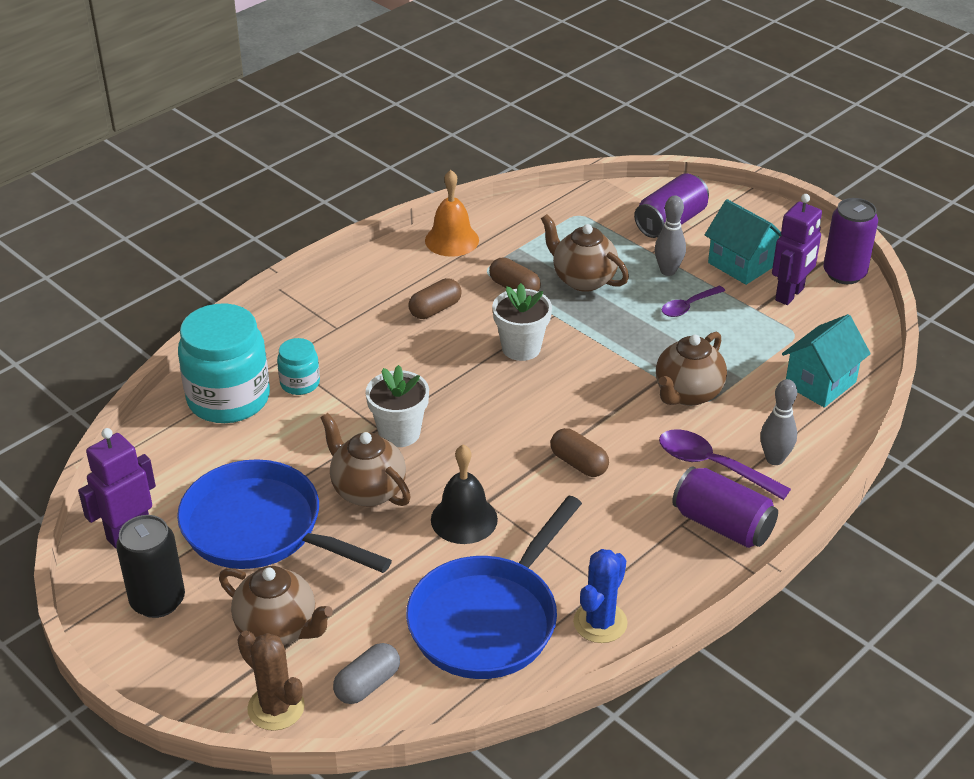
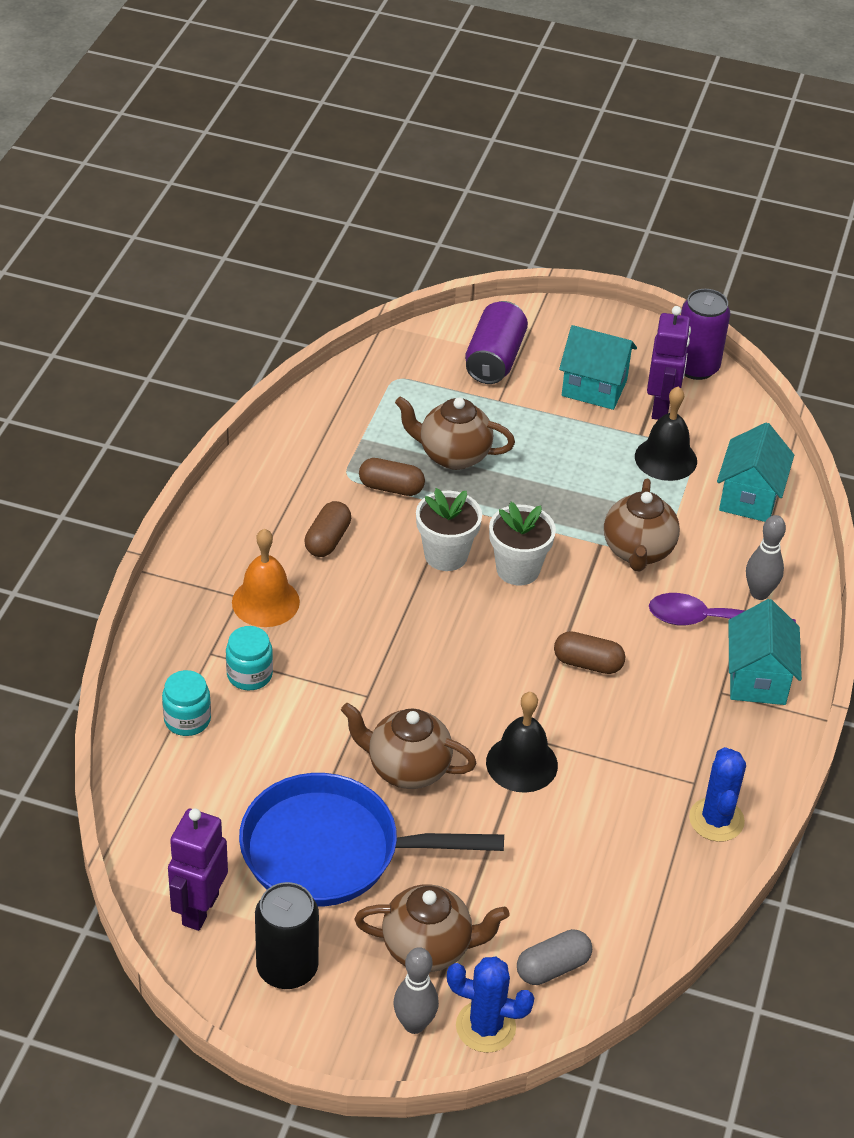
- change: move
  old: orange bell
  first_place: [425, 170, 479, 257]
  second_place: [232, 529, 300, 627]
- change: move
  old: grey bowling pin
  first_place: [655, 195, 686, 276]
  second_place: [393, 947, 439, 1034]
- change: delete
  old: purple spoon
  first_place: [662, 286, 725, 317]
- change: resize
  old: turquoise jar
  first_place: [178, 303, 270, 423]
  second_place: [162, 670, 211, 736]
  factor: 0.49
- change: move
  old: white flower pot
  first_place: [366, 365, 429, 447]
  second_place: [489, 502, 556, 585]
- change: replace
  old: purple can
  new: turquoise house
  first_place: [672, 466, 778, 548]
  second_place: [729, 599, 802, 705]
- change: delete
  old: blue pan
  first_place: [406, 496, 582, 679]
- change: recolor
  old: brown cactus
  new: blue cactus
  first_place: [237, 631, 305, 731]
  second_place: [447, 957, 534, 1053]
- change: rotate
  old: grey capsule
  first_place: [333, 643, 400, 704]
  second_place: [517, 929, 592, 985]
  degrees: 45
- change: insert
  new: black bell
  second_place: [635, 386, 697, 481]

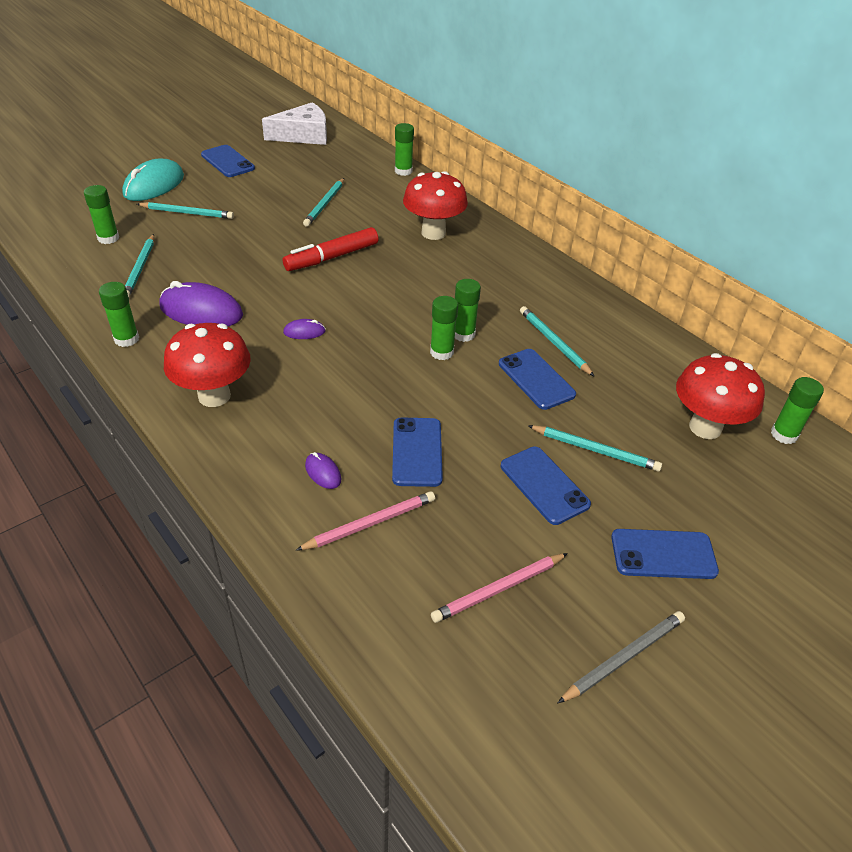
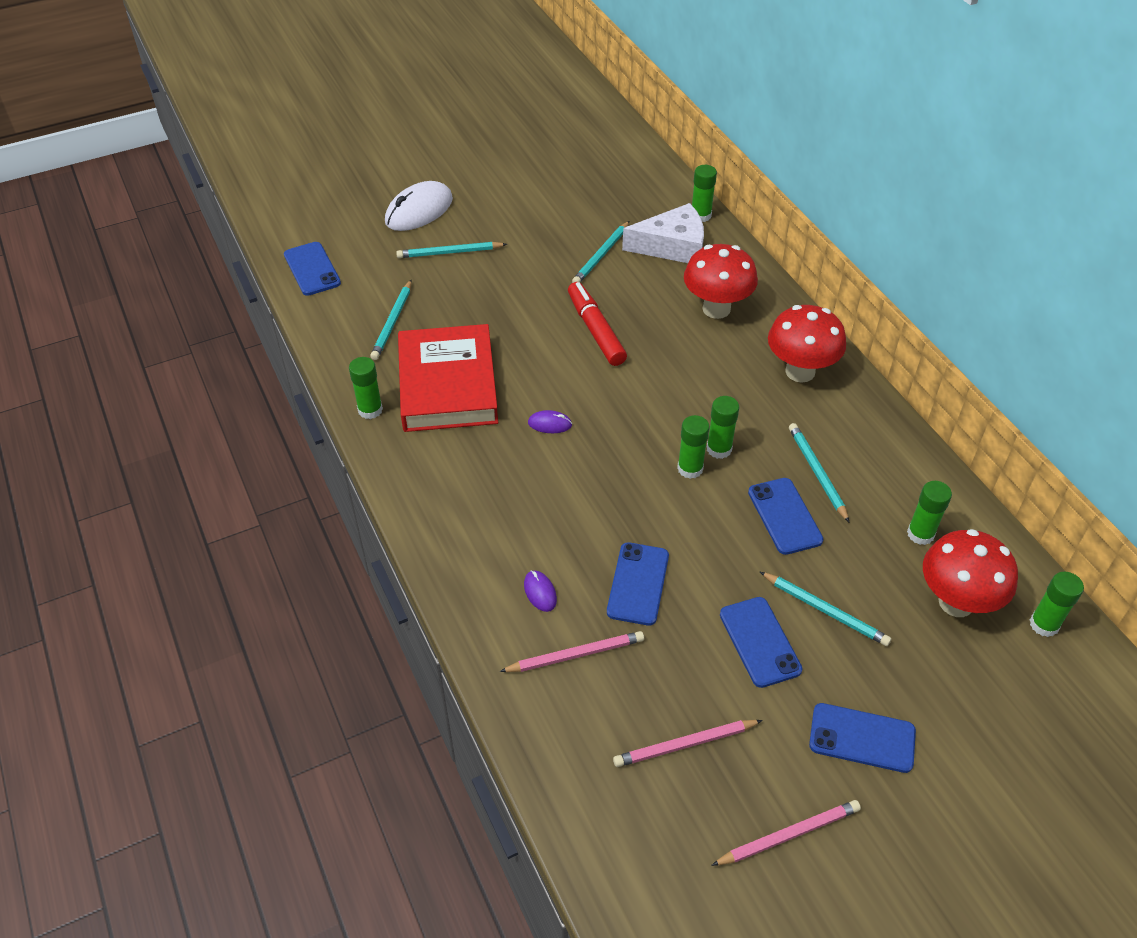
- change: move
  old: white cheese
  first_place: [262, 102, 327, 145]
  second_place: [622, 203, 704, 263]
- change: move
  old: blue phone
  first_place: [201, 145, 255, 177]
  second_place: [284, 242, 341, 296]
- change: recolor
  old: turquoise mouse
  new: white mouse
  first_place: [122, 159, 184, 201]
  second_place: [385, 181, 453, 231]
- change: move
  old: green glue stick
  first_place: [84, 185, 119, 244]
  second_place: [907, 481, 952, 545]
- change: rotate
  old: turquoise pencil
  first_place: [137, 202, 234, 219]
  second_place: [396, 242, 507, 258]
  degrees: 150
- change: rotate
  old: red marker
  first_place: [283, 227, 378, 271]
  second_place: [568, 282, 627, 366]
  degrees: 90
- change: replace
  old: purple mouse
  new: red book
  first_place: [160, 281, 243, 326]
  second_place: [398, 324, 498, 432]
- change: move
  old: red mushroom
  first_place: [164, 323, 251, 407]
  second_place: [768, 305, 846, 383]
- change: recolor
  old: grey pencil
  new: pink pencil
  first_place: [558, 611, 685, 703]
  second_place: [711, 800, 861, 866]

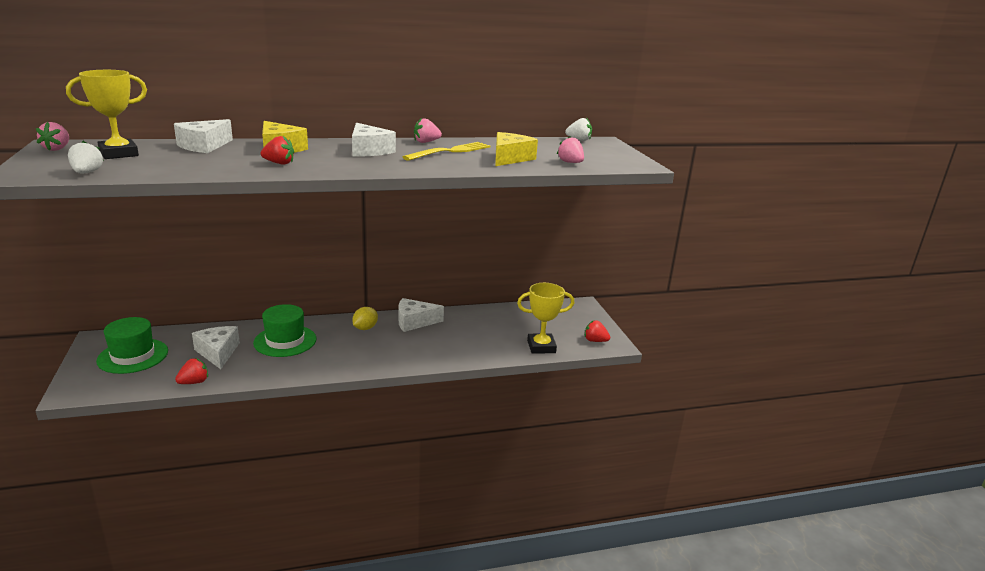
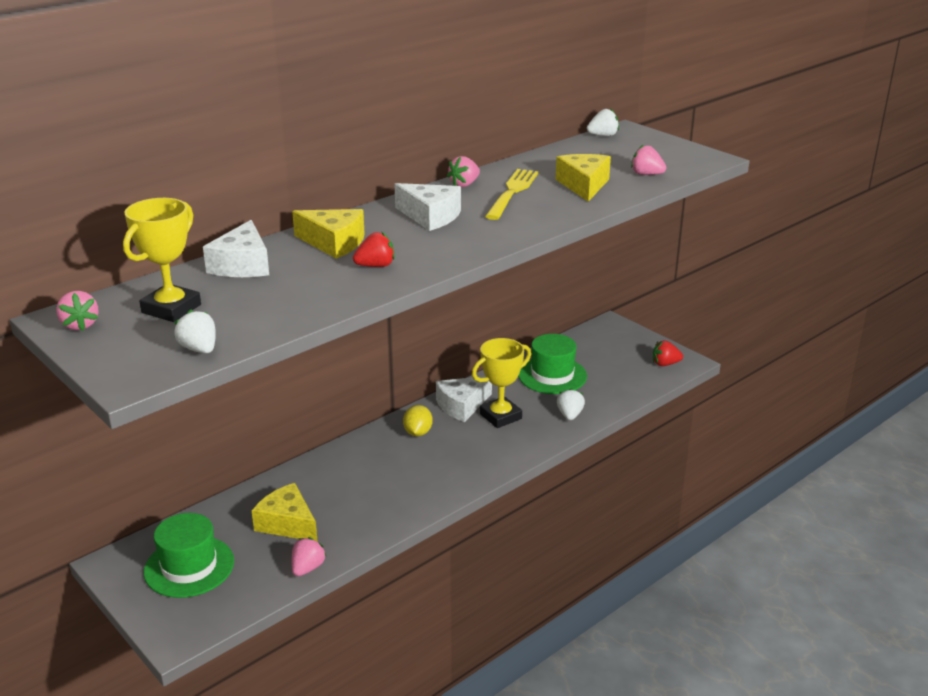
- change: move
  old: yellow trophy
  first_place: [517, 283, 574, 354]
  second_place: [472, 338, 531, 428]
- change: move
  old: green hat
  first_place: [253, 304, 316, 357]
  second_place: [518, 334, 587, 394]
- change: recolor
  old: white cheese
  new: yellow cheese
  first_place: [192, 326, 240, 369]
  second_place: [252, 483, 318, 542]
- change: recolor
  old: red strawberry
  new: pink strawberry
  first_place: [175, 358, 208, 384]
  second_place: [291, 537, 326, 576]
- change: insert
  new: white strawberry
  second_place: [557, 388, 585, 420]

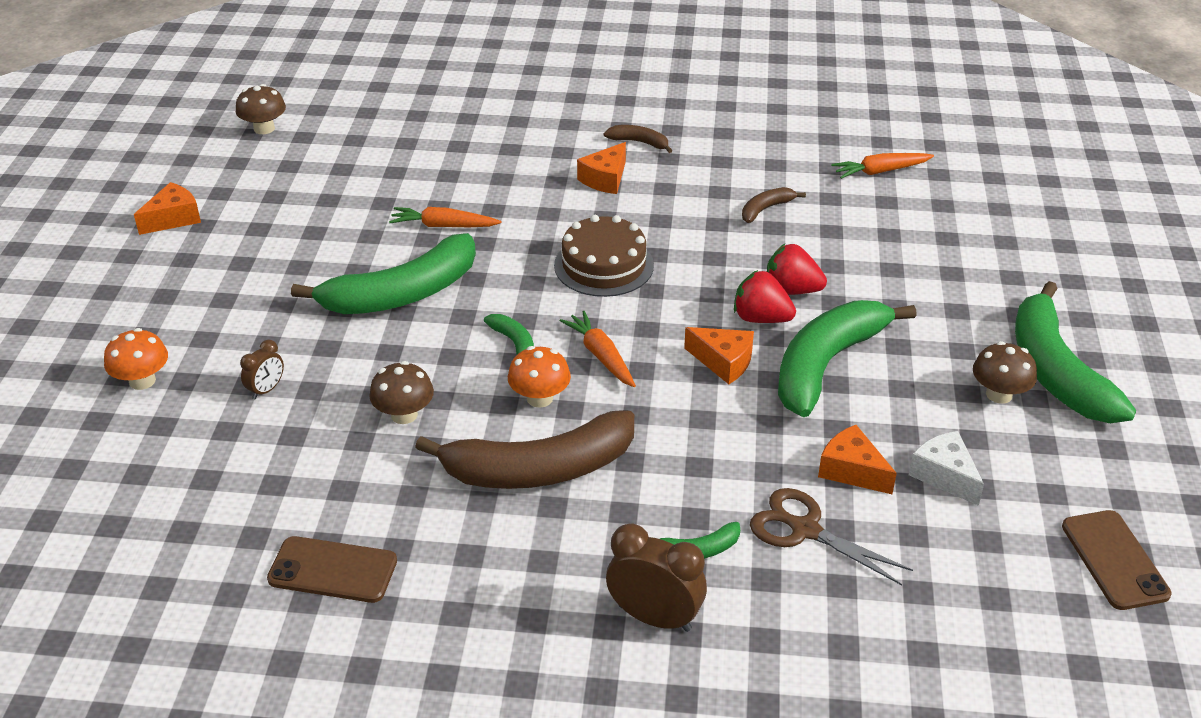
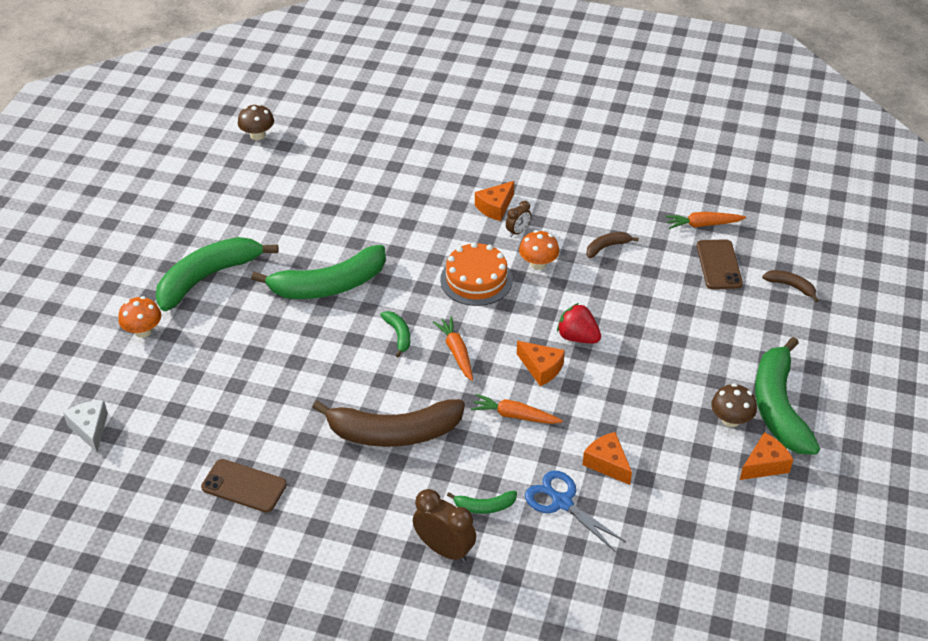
- change: move
  old: brown banana
  first_place: [604, 125, 673, 153]
  second_place: [762, 270, 819, 302]
- change: move
  old: orange cheese
  first_place: [134, 182, 201, 235]
  second_place: [740, 432, 793, 480]
- change: move
  old: orange carrot
  first_place: [389, 207, 501, 227]
  second_place: [471, 394, 563, 424]
- change: recolor
  old: brown cake
  new: orange cake
  first_place: [554, 215, 654, 297]
  second_place: [440, 242, 513, 306]
- change: delete
  old: red strawberry
  first_place: [767, 243, 827, 295]
- change: move
  old: green banana
  first_place: [778, 300, 917, 417]
  second_place: [156, 237, 279, 311]
- change: move
  old: brown clock
  first_place: [240, 339, 284, 399]
  second_place: [506, 201, 531, 237]
- change: move
  old: orange mushroom
  first_place: [508, 346, 571, 408]
  second_place: [519, 230, 559, 270]
- change: delete
  old: brown mushroom
  first_place: [369, 361, 434, 424]
- change: move
  old: white cheese
  first_place: [909, 431, 984, 506]
  second_place: [63, 400, 108, 452]
- change: recolor
  old: brown scissors
  new: blue scissors
  first_place: [750, 488, 913, 585]
  second_place: [525, 471, 626, 551]
- change: move
  old: brown phone
  first_place: [1062, 510, 1172, 610]
  second_place: [697, 239, 743, 289]

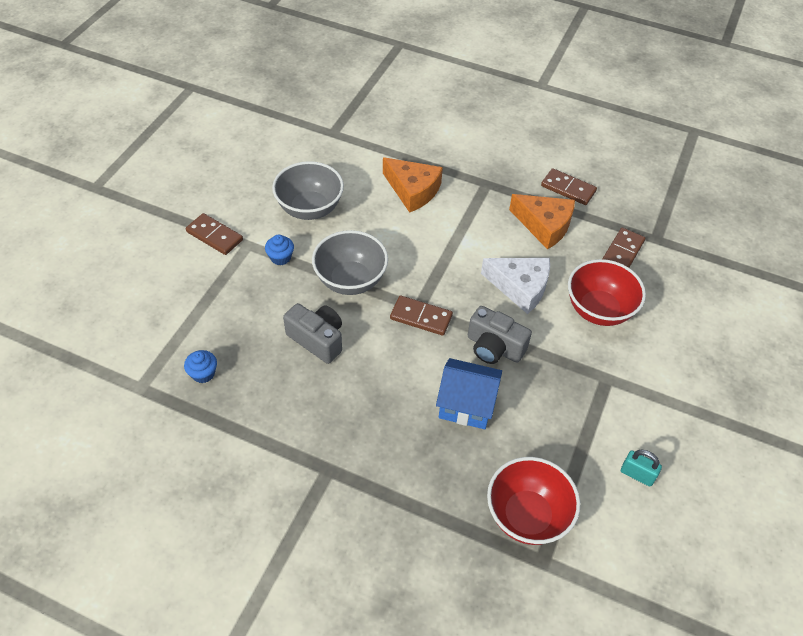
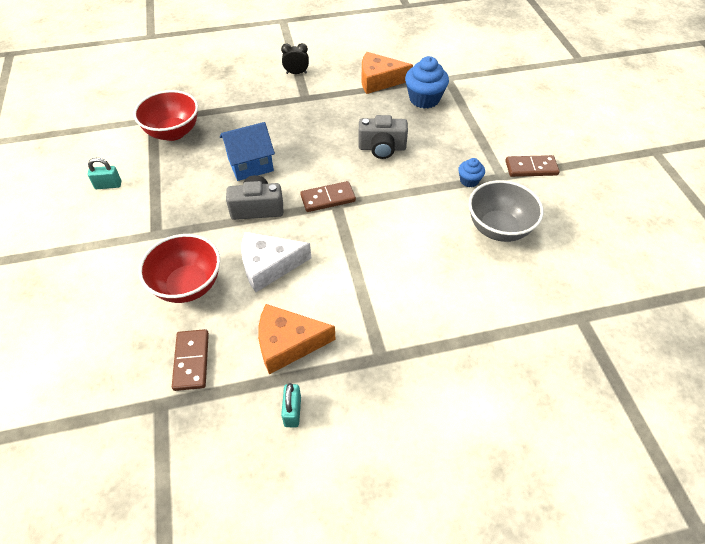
- change: move
  old: orange cheese
  first_place: [383, 157, 443, 213]
  second_place: [362, 52, 413, 94]
- change: replace
  old: brown domino
  new: turquoise padlock
  first_place: [541, 168, 597, 205]
  second_place: [281, 383, 301, 427]
- change: delete
  old: grey bowl
  first_place: [312, 230, 388, 295]
- change: resize
  old: blue cupcake
  first_place: [184, 350, 217, 383]
  second_place: [405, 56, 449, 109]
  factor: 1.85
- change: insert
  new: black clock
  second_place: [281, 43, 309, 74]

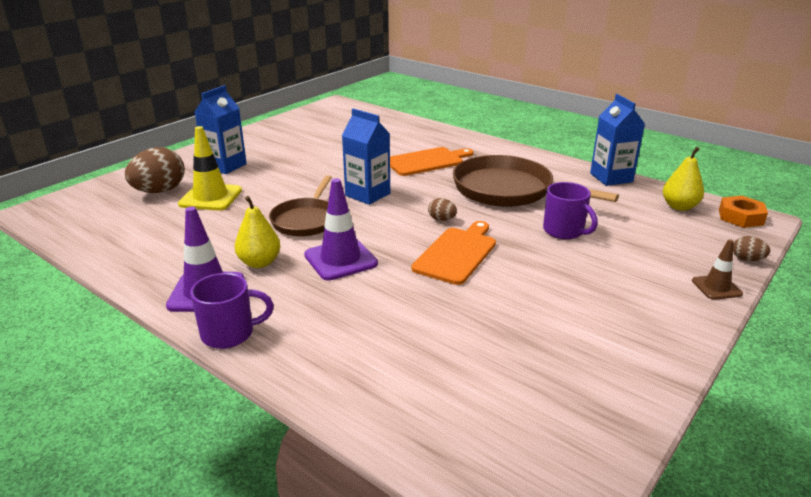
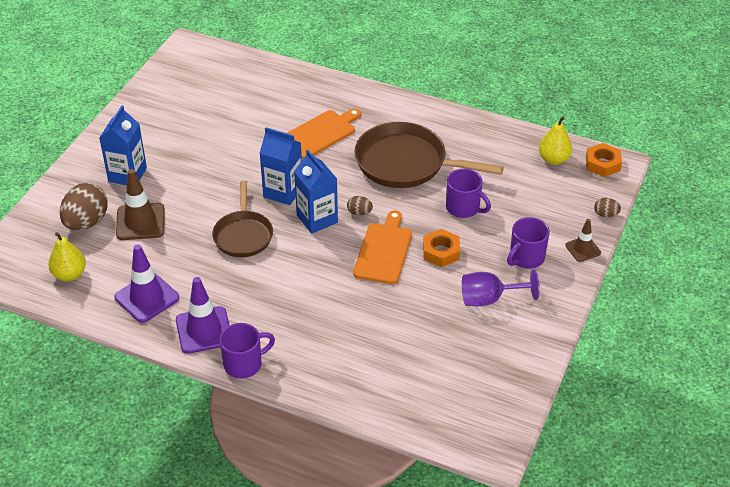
- change: move
  old: blue carton
  first_place: [590, 94, 645, 186]
  second_place: [294, 150, 338, 234]
- change: recolor
  old: yellow traffic cone
  new: brown traffic cone
  first_place: [178, 126, 242, 210]
  second_place: [116, 169, 165, 240]
- change: move
  old: purple traffic cone
  first_place: [304, 178, 378, 281]
  second_place: [114, 244, 179, 323]
- change: move
  old: yellow pear
  first_place: [235, 196, 280, 268]
  second_place: [48, 232, 86, 281]
- change: insert
  new: purple mug
  second_place: [507, 217, 550, 269]
- change: insert
  new: orange nut
  second_place: [423, 229, 460, 267]
- change: insert
  new: purple goblet
  second_place: [462, 269, 540, 306]

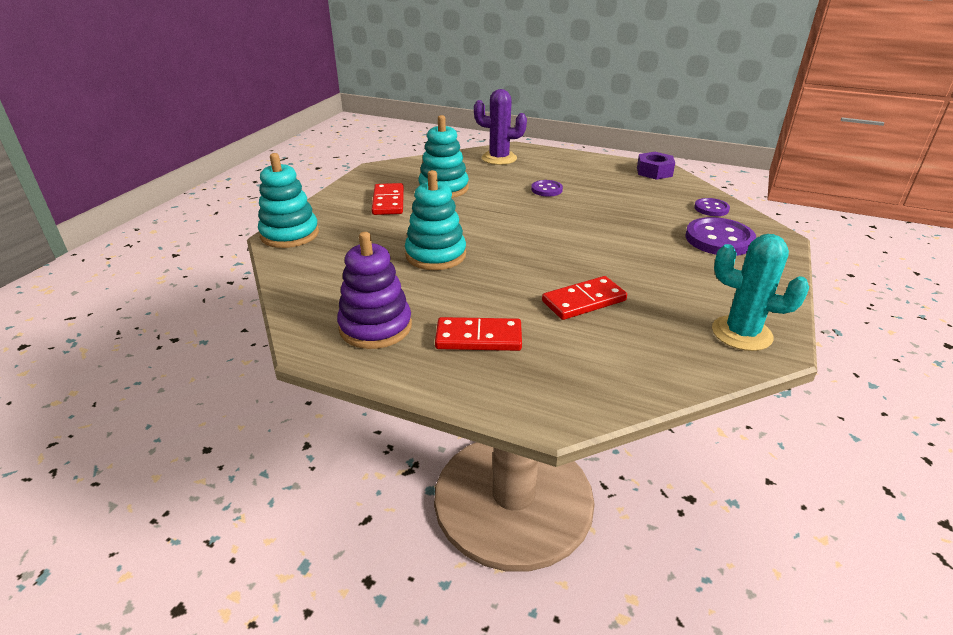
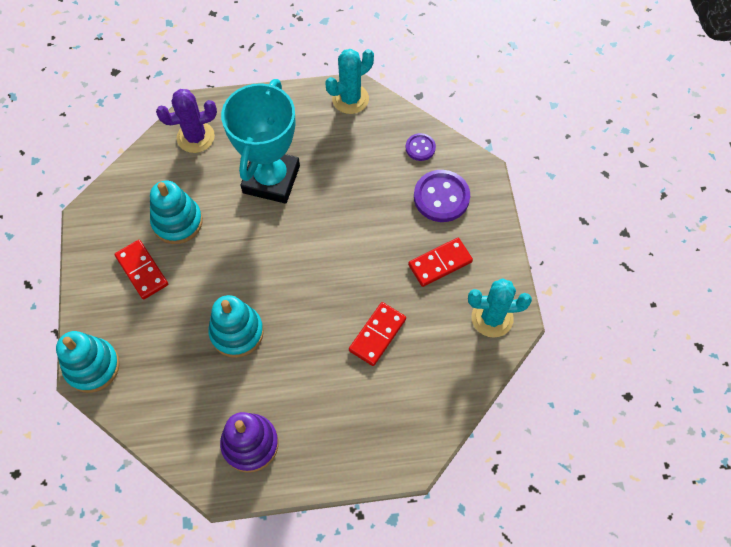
- change: replace
  old: purple nut
  new: turquoise cactus
  first_place: [637, 152, 675, 180]
  second_place: [326, 49, 374, 114]
- change: replace
  old: purple button
  new: turquoise trophy
  first_place: [531, 180, 563, 196]
  second_place: [221, 79, 300, 204]
- change: move
  old: red domino
  first_place: [435, 317, 522, 351]
  second_place: [408, 238, 473, 287]

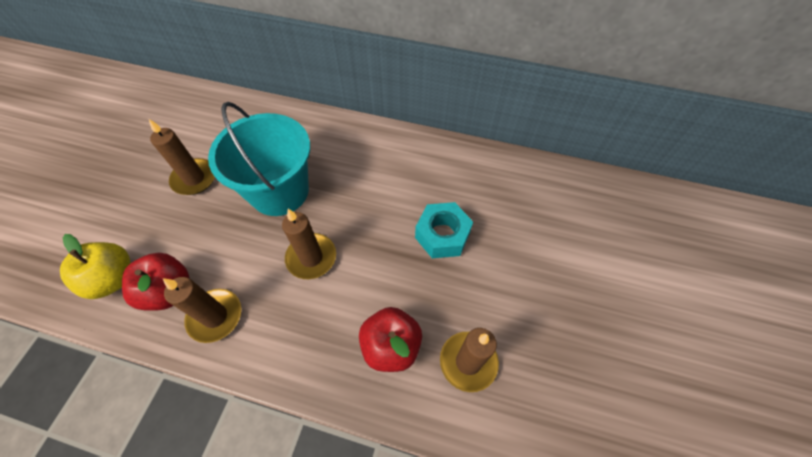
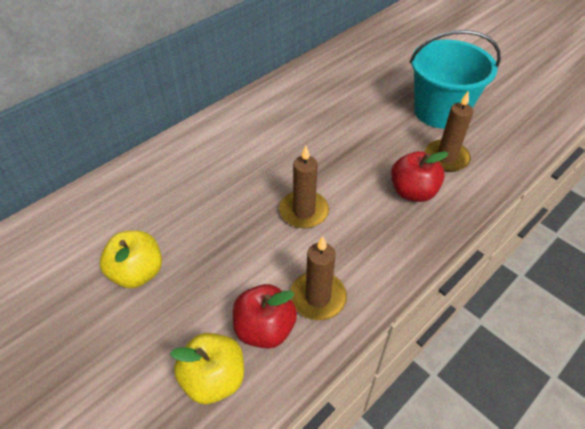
- change: move
  old: turquoise bucket
  first_place: [208, 102, 310, 216]
  second_place: [410, 30, 501, 129]
- change: replace
  old: brown candle
  new: yellow apple
  first_place: [149, 119, 215, 195]
  second_place: [100, 231, 162, 288]
- change: delete
  old: turquoise nut
  first_place: [415, 202, 473, 258]

